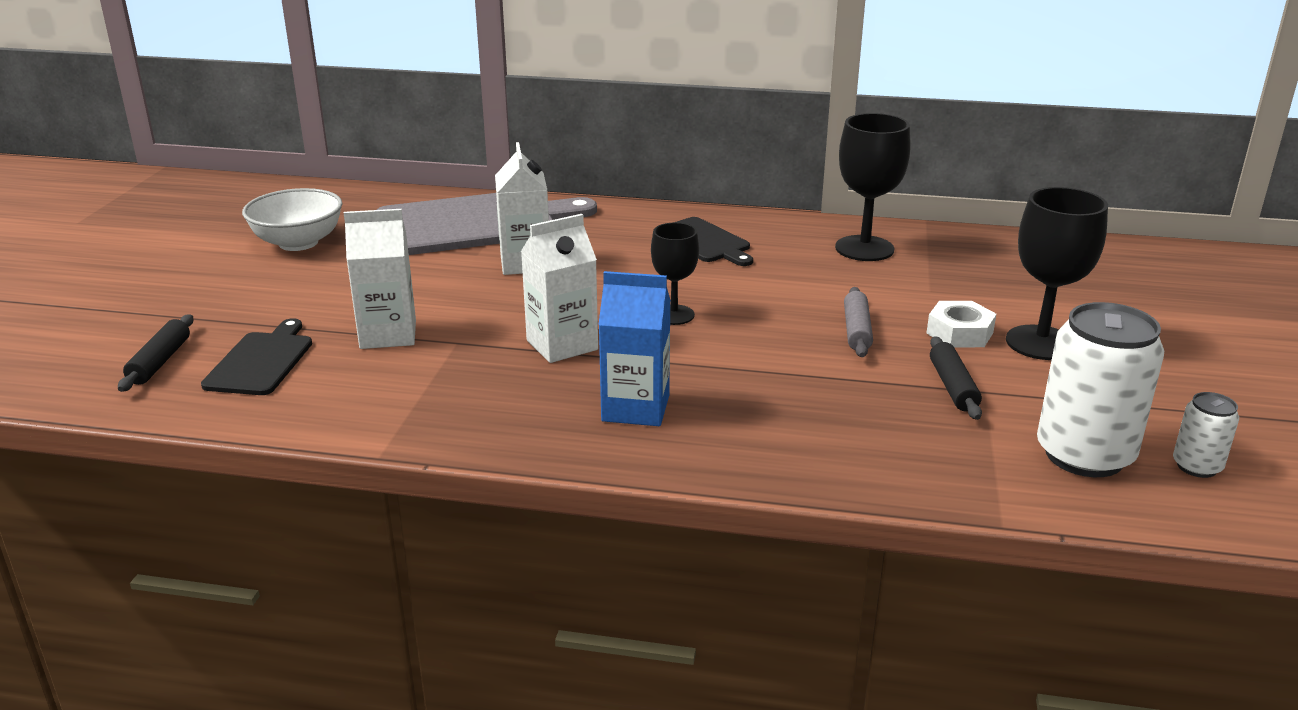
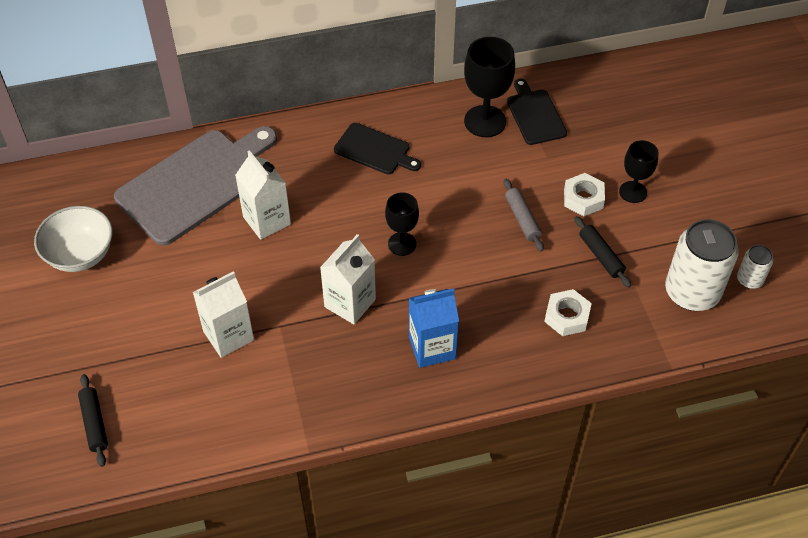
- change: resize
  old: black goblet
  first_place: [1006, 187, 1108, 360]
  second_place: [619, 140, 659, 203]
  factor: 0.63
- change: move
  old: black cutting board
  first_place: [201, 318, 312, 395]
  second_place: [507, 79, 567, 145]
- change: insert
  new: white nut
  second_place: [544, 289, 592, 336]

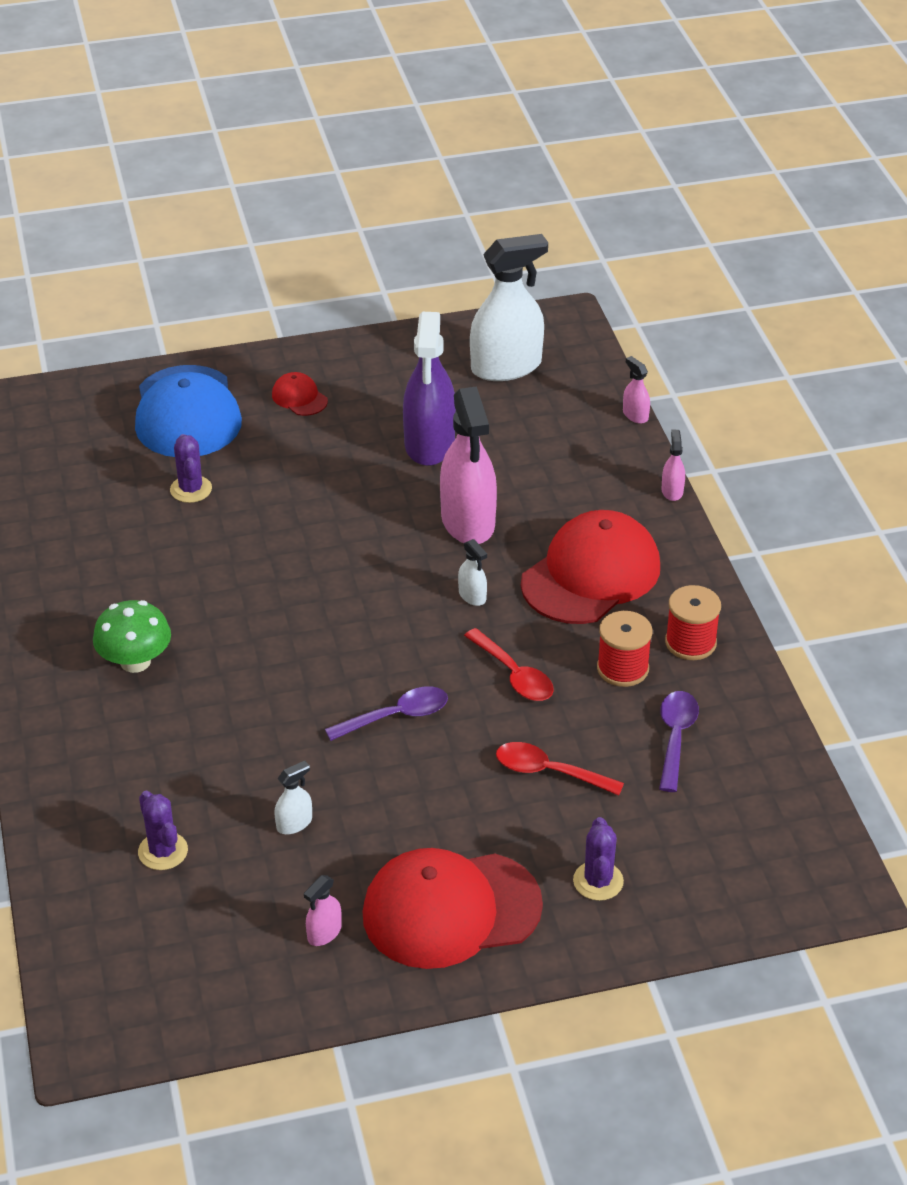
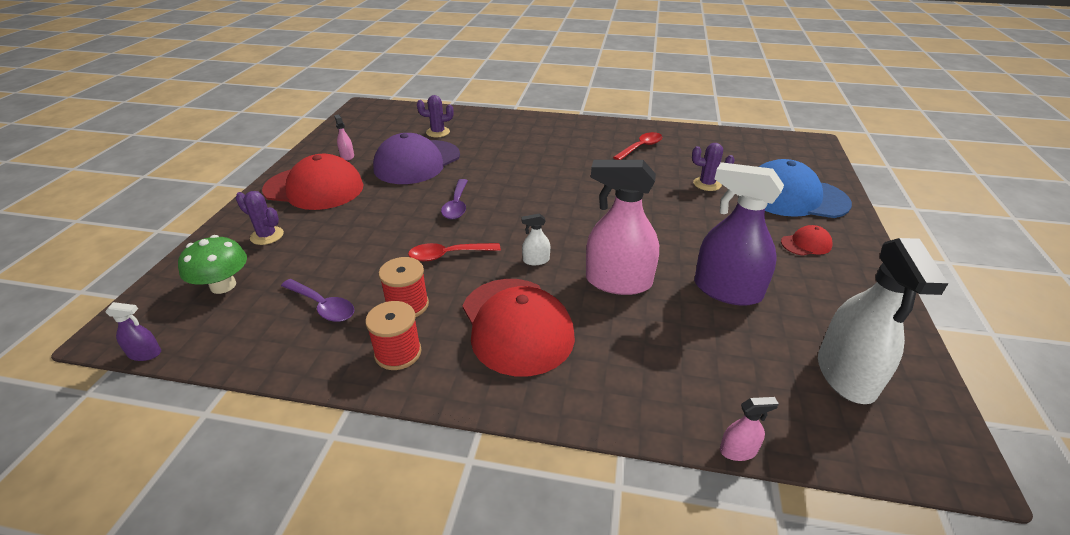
- change: delete
  old: pink spray bottle
  first_place: [662, 430, 685, 501]
- change: move
  old: green mushroom
  first_place: [93, 600, 171, 673]
  second_place: [178, 235, 247, 294]
- change: move
  old: red spoon
  first_place: [496, 742, 624, 795]
  second_place: [613, 132, 662, 160]
- change: replace
  old: white spray bottle
  new: purple cap
  first_place: [274, 761, 312, 834]
  second_place: [373, 133, 460, 184]
- change: rotate
  old: red cap
  first_place: [363, 848, 543, 969]
  second_place: [262, 154, 364, 210]
  degrees: 90
- change: insert
  new: purple spray bottle
  second_place: [105, 302, 161, 361]

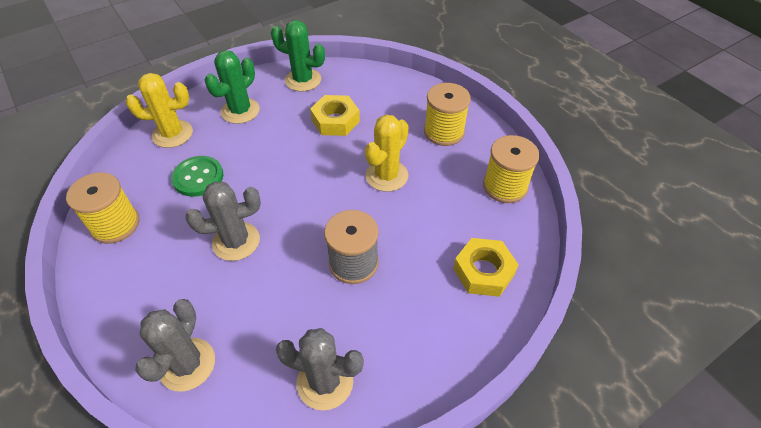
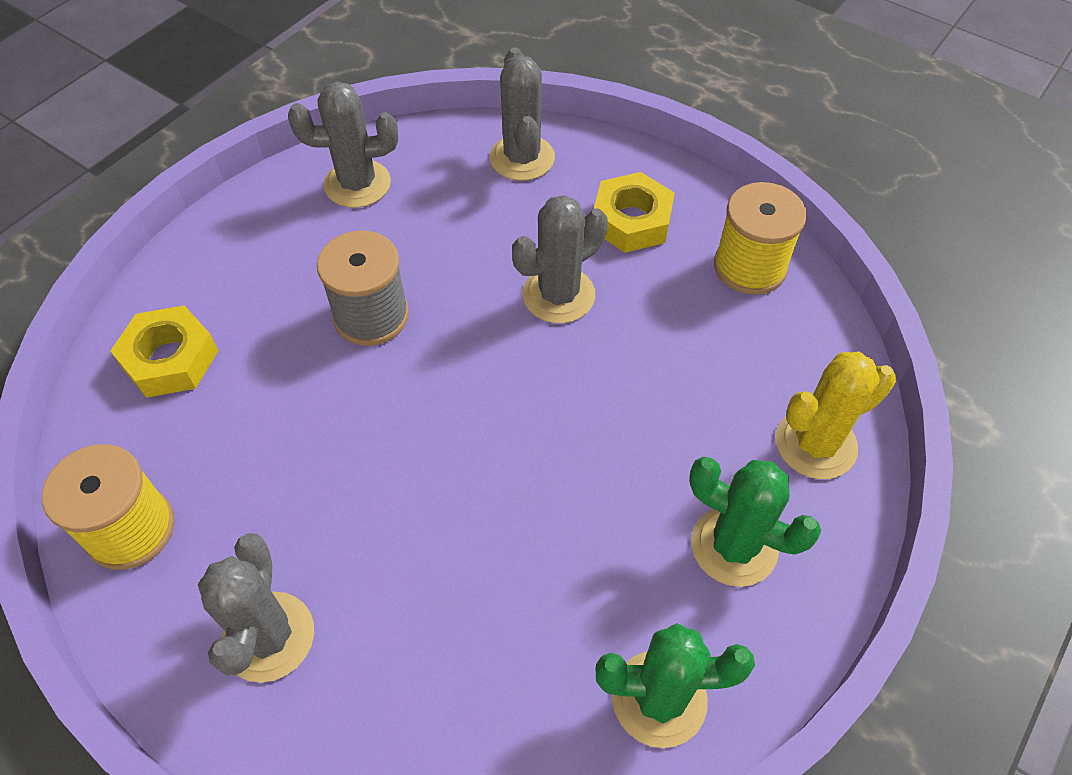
- change: rotate
  old: green cactus
  first_place: [205, 50, 260, 124]
  second_place: [689, 457, 821, 587]
  degrees: -75
- change: replace
  old: yellow spool
  new: grey cactus
  first_place: [424, 83, 471, 146]
  second_place: [198, 533, 314, 683]
- change: move
  old: yellow nut
  first_place: [310, 95, 360, 136]
  second_place: [594, 172, 675, 253]
- change: delete
  old: yellow cactus
  first_place: [365, 115, 409, 192]
- change: delete
  old: green button
  first_place: [171, 156, 224, 197]

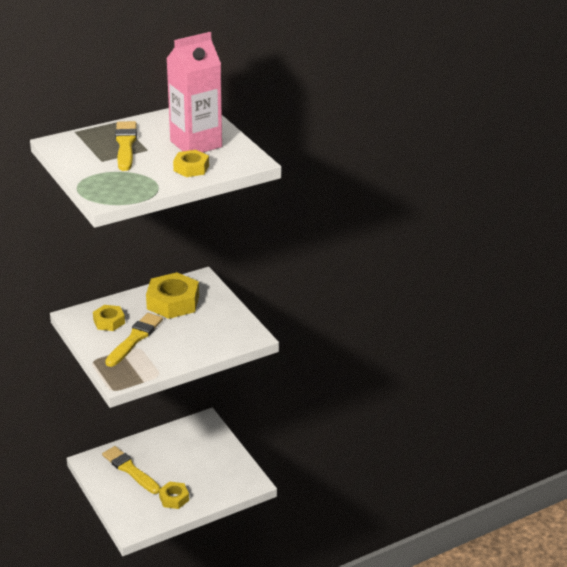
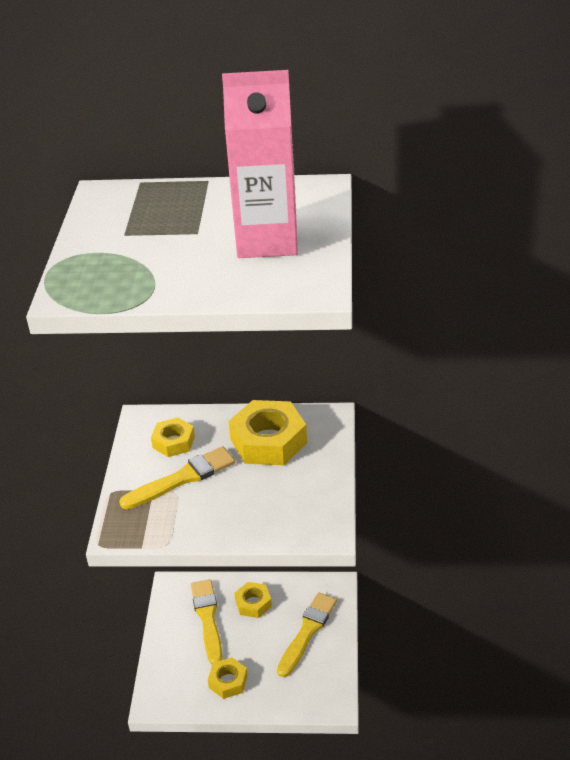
- change: move
  old: yellow brush
  first_place: [115, 121, 137, 171]
  second_place: [277, 592, 337, 677]
- change: move
  old: yellow nut
  first_place: [173, 150, 209, 177]
  second_place: [234, 582, 272, 618]

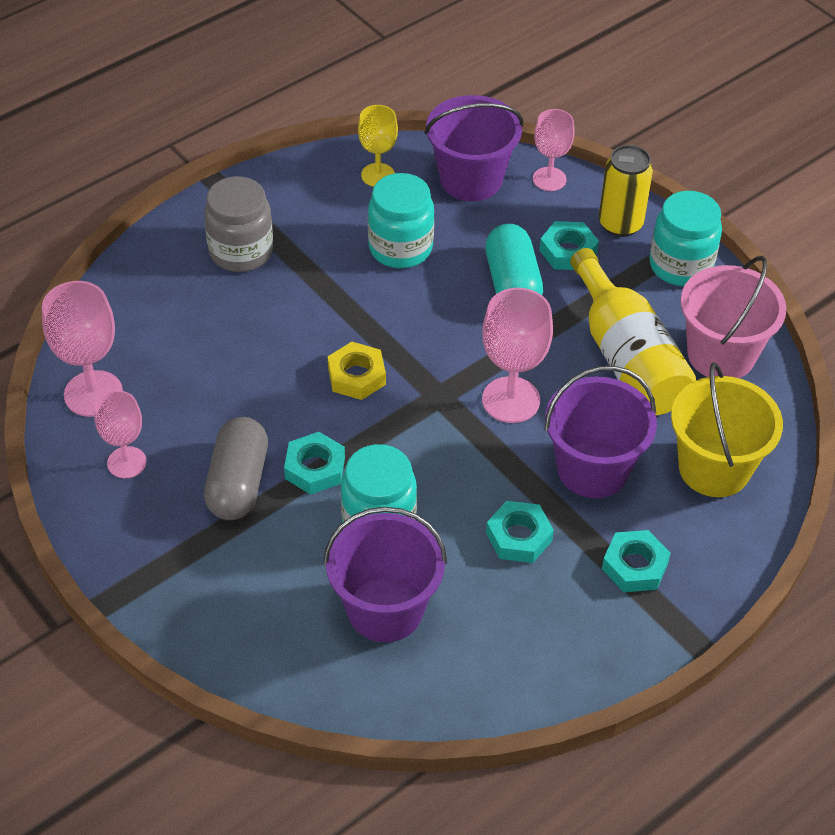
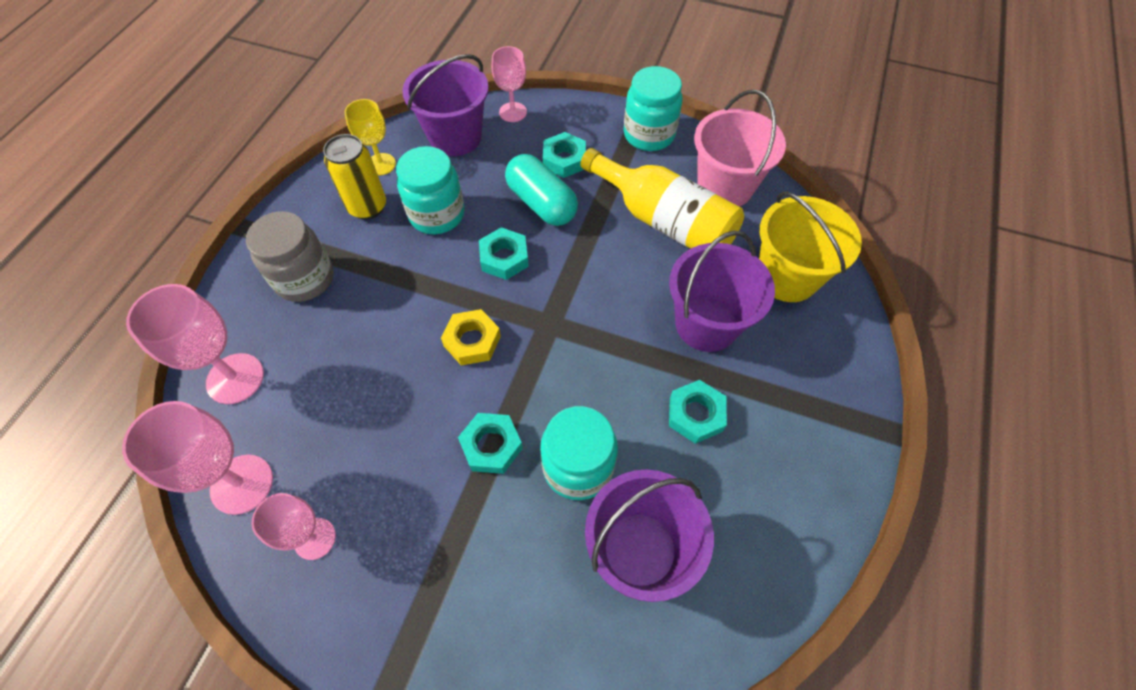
- change: move
  old: yellow can
  first_place: [599, 145, 653, 237]
  second_place: [323, 134, 386, 220]
- change: move
  old: pink goblet
  first_place: [482, 288, 553, 423]
  second_place: [126, 284, 264, 404]
- change: delete
  old: grey capsule
  first_place: [204, 417, 268, 520]
- change: move
  old: turquoise nut
  first_place: [602, 530, 671, 592]
  second_place: [479, 227, 529, 280]

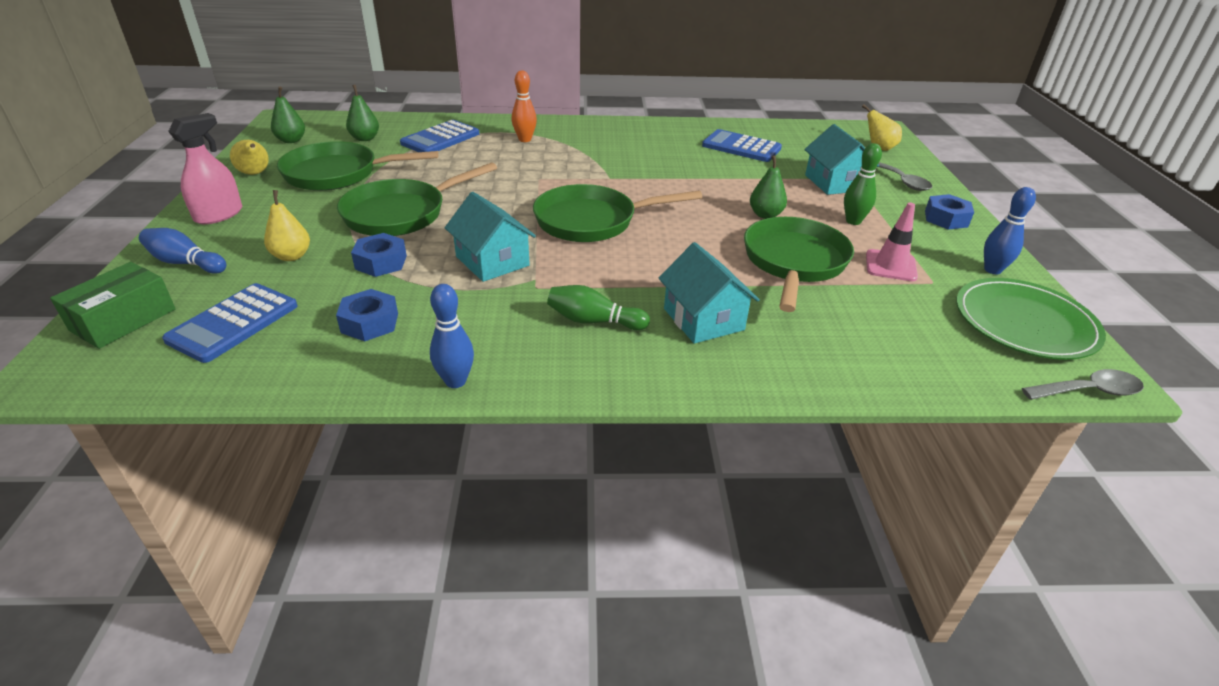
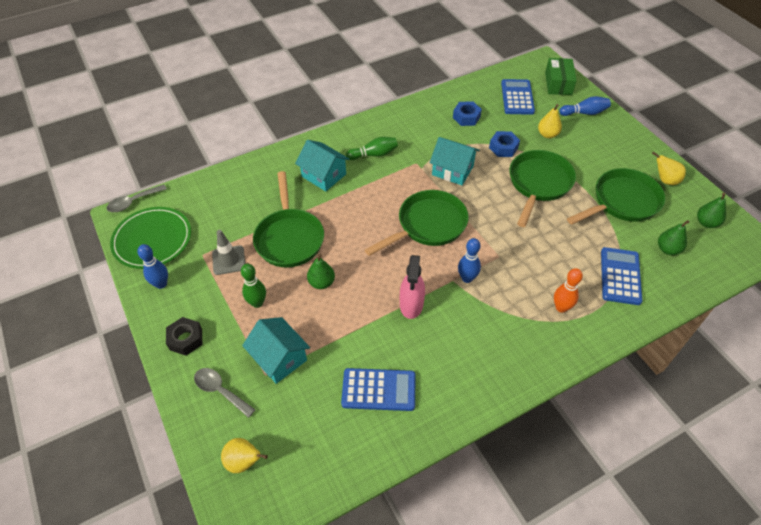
- change: move
  old: pink spray bottle
  first_place: [168, 113, 242, 224]
  second_place: [400, 255, 425, 319]
- change: recolor
  old: blue nut
  new: black nut
  first_place: [925, 194, 974, 230]
  second_place: [166, 317, 202, 356]
- change: recolor
  old: pink traffic cone
  new: grey traffic cone
  first_place: [866, 202, 918, 281]
  second_place: [212, 230, 245, 275]
- change: move
  old: blue bowling pin
  first_place: [430, 284, 474, 388]
  second_place: [458, 238, 481, 283]

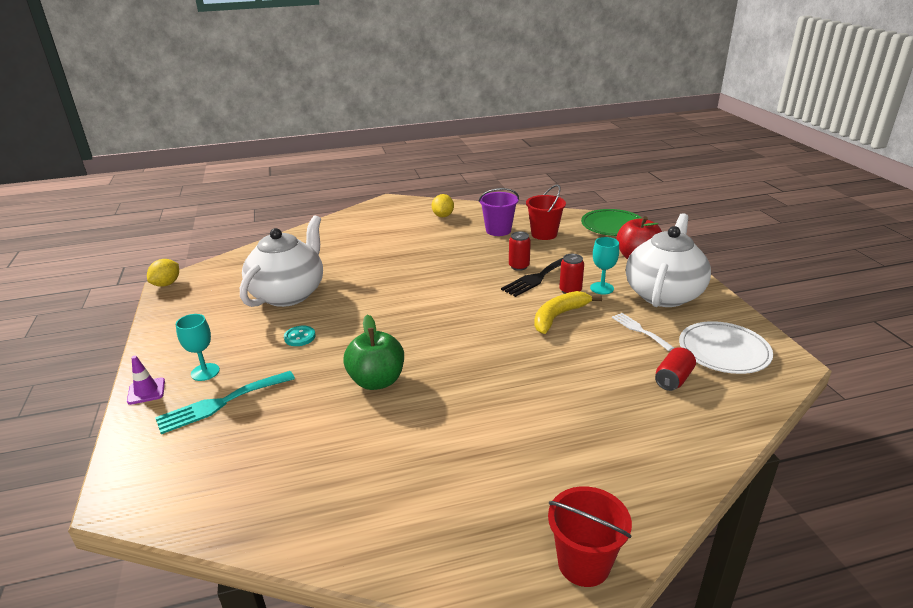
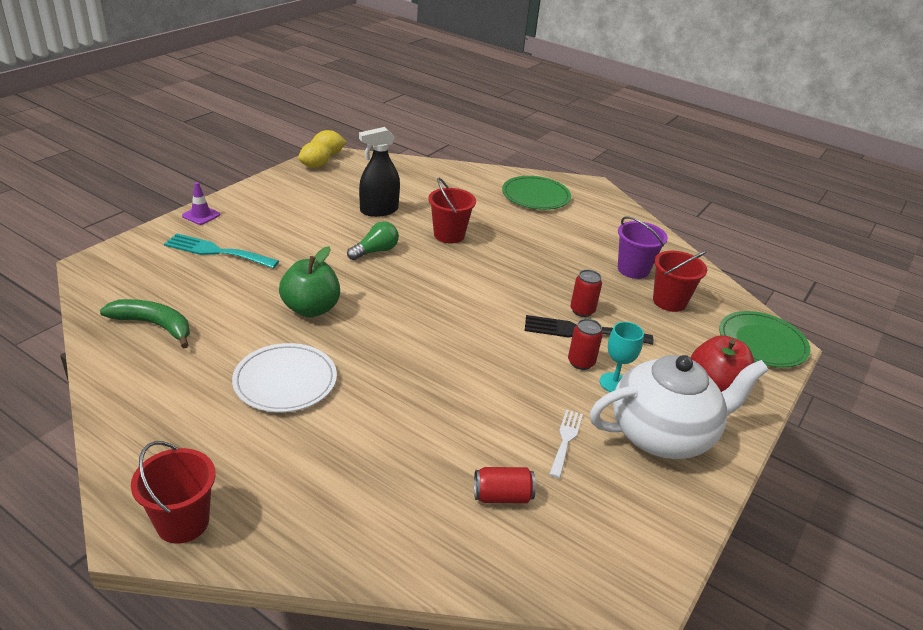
- change: move
  old: yellow lemon
  first_place: [432, 194, 454, 217]
  second_place: [298, 142, 332, 168]
- change: replace
  old: white teapot
  new: black spray bottle
  first_place: [240, 215, 323, 307]
  second_place: [359, 127, 400, 217]
- change: delete
  old: yellow banana
  first_place: [534, 291, 602, 334]
- change: delete
  old: turquoise goblet
  first_place: [176, 314, 220, 381]
- change: move
  old: white plate
  first_place: [679, 321, 773, 374]
  second_place: [232, 343, 337, 412]
- change: delete
  old: turquoise button
  first_place: [284, 326, 315, 346]
- change: insert
  new: green plate
  second_place: [502, 176, 571, 210]
- change: insert
  new: red bucket
  second_place: [428, 178, 476, 244]
- change: insert
  new: green light bulb
  second_place: [347, 222, 399, 260]
- change: insert
  new: green banana
  second_place: [100, 299, 190, 349]

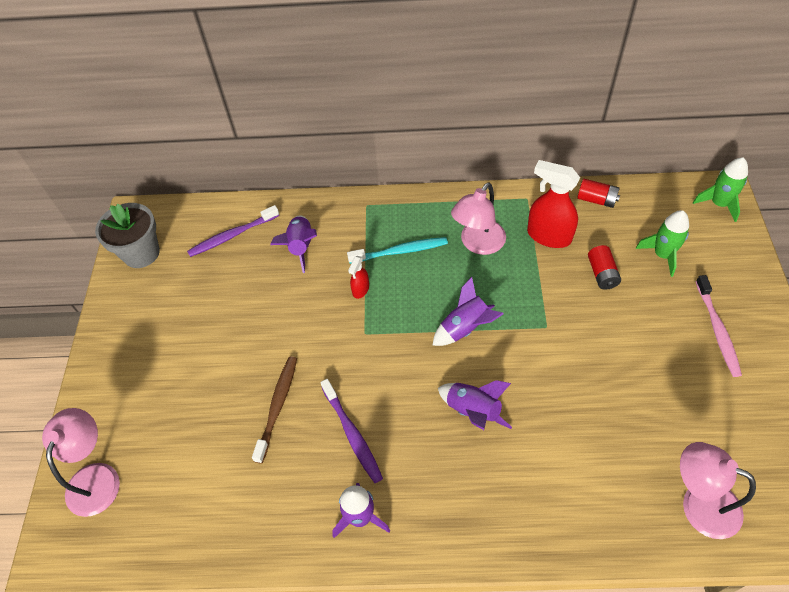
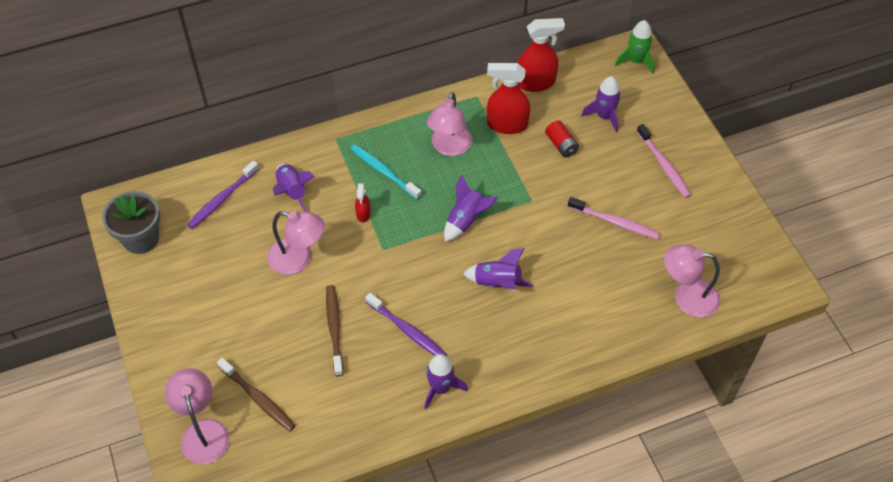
- change: replace
  old: red battery
  new: red spray bottle
  first_place: [577, 179, 620, 208]
  second_place: [517, 18, 565, 92]
- change: recolor
  old: green rocket
  new: purple rocket
  first_place: [636, 210, 689, 277]
  second_place: [581, 76, 621, 133]
- change: rotate
  old: turquoise toothbrush
  first_place: [347, 237, 448, 264]
  second_place: [350, 144, 422, 200]
  degrees: -105
- change: insert
  new: pink toothbrush
  second_place: [568, 197, 660, 240]
- change: insert
  new: pink lamp
  second_place: [267, 211, 325, 275]
- change: insert
  new: brown toothbrush
  second_place: [217, 358, 296, 431]

